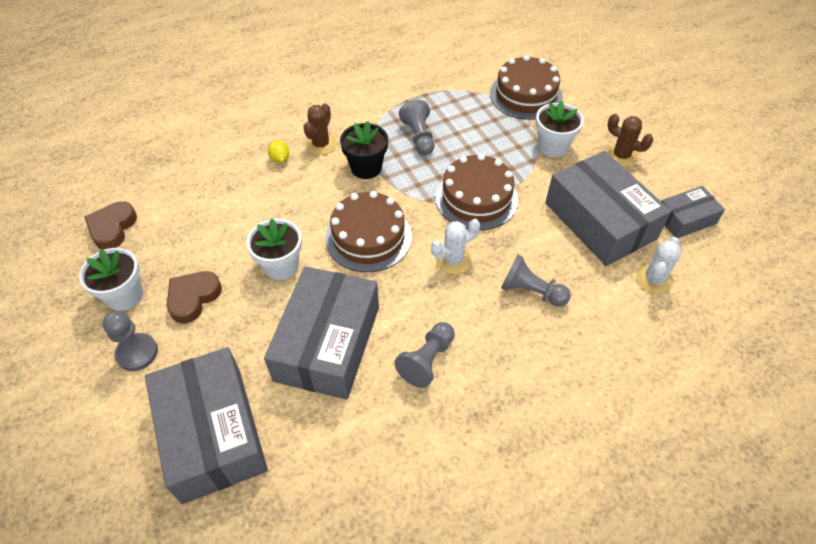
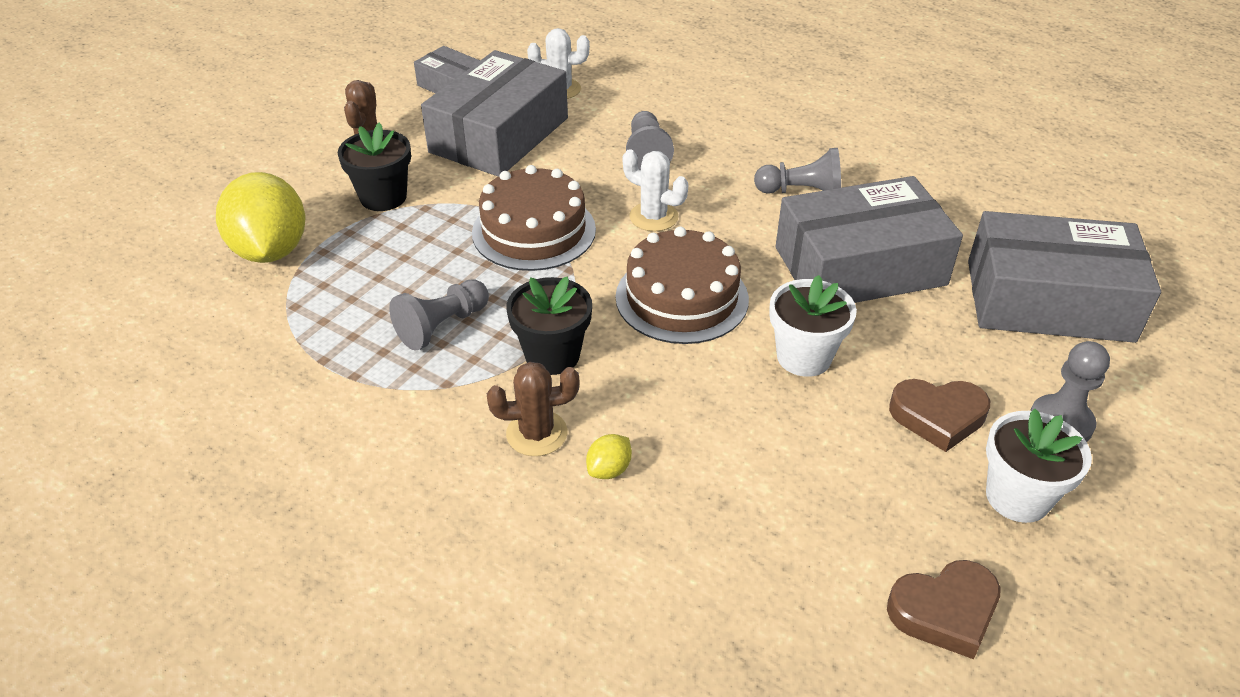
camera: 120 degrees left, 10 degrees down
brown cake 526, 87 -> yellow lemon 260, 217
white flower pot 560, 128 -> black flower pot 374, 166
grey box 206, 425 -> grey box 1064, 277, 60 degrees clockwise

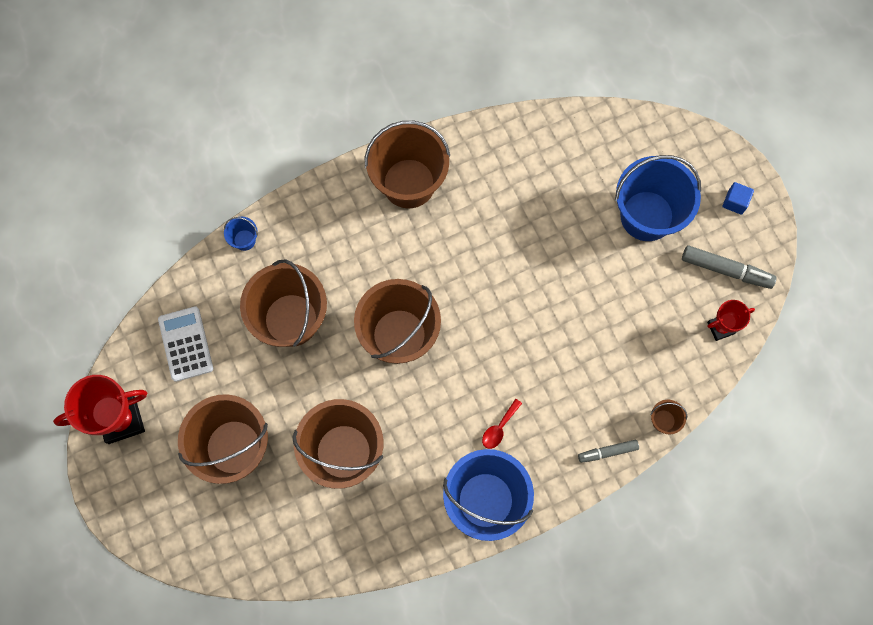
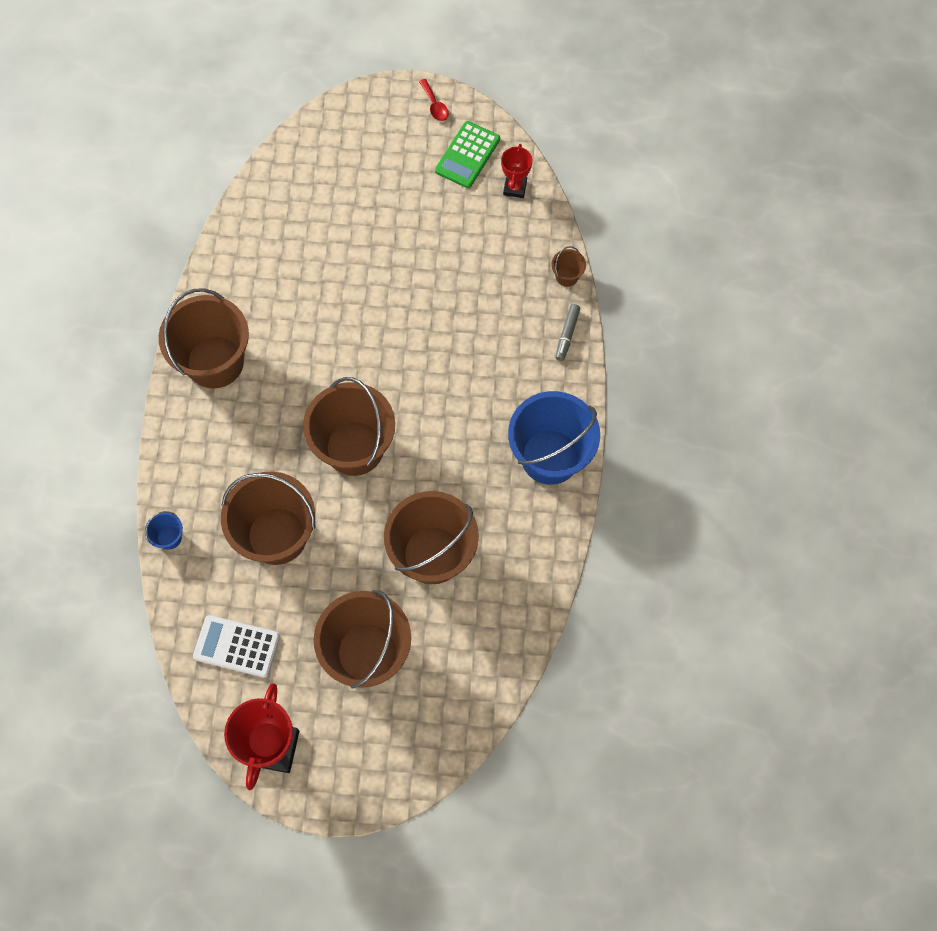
camera: 60 degrees left, 5 degrees down
red spoon 502, 424 -> red spoon 434, 100, shifted
grey marker 729, 267 -> green calculator 467, 154
blue bucket 658, 198 -> none
blue cube 738, 198 -> none

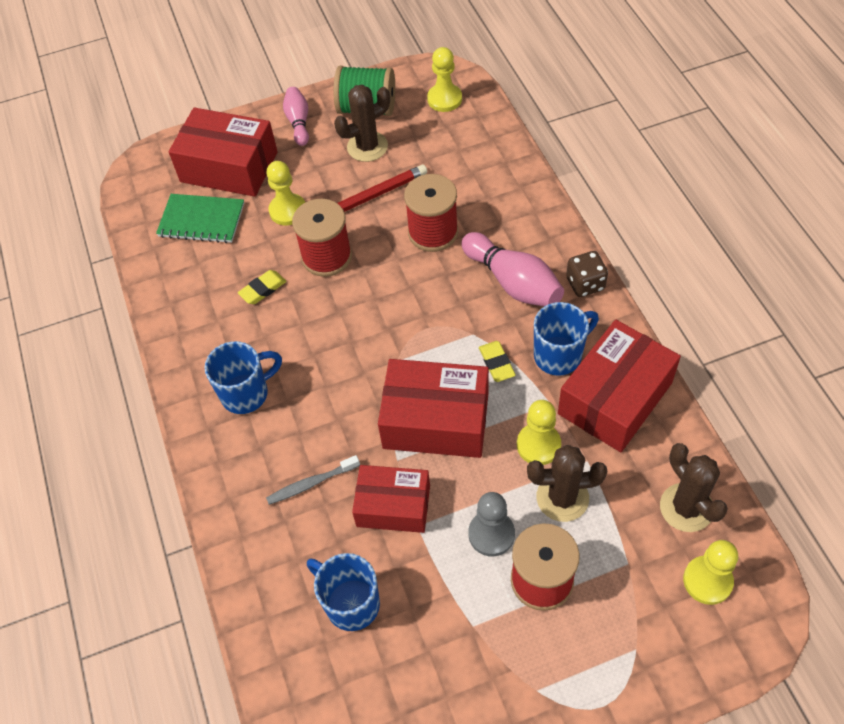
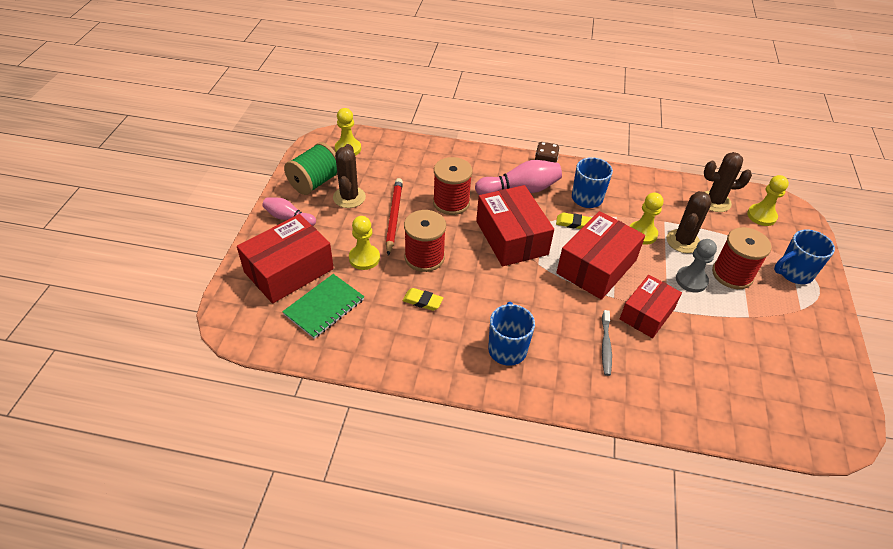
camera: 65 degrees left, 10 degrees down
yellow eraser 262, 287 -> yellow eraser 423, 299, 60 degrees counterclockwise
red box 619, 386 -> red box 515, 225, shifted
blue mug 343, 592 -> blue mug 804, 256, shifted

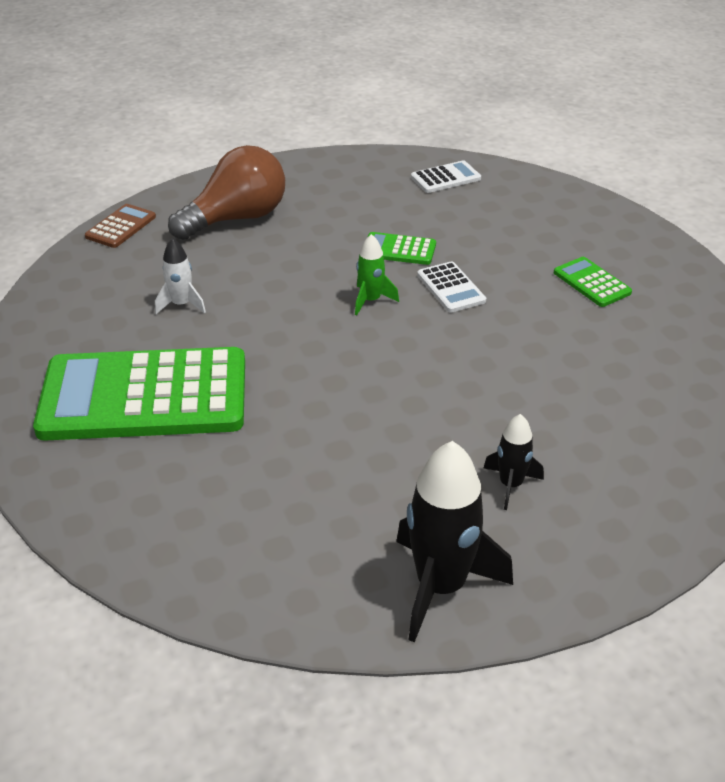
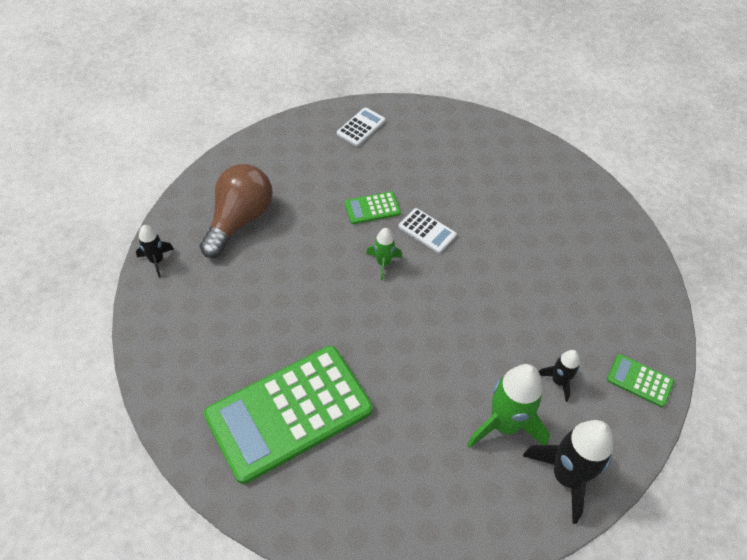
camera: 30 degrees left, 15 degrees up
brown calculator 120, 226 -> black rocket 155, 251
none -> green rocket 508, 406
green calculator 593, 282 -> green calculator 640, 380, shifted
white rocket 180, 276 -> none

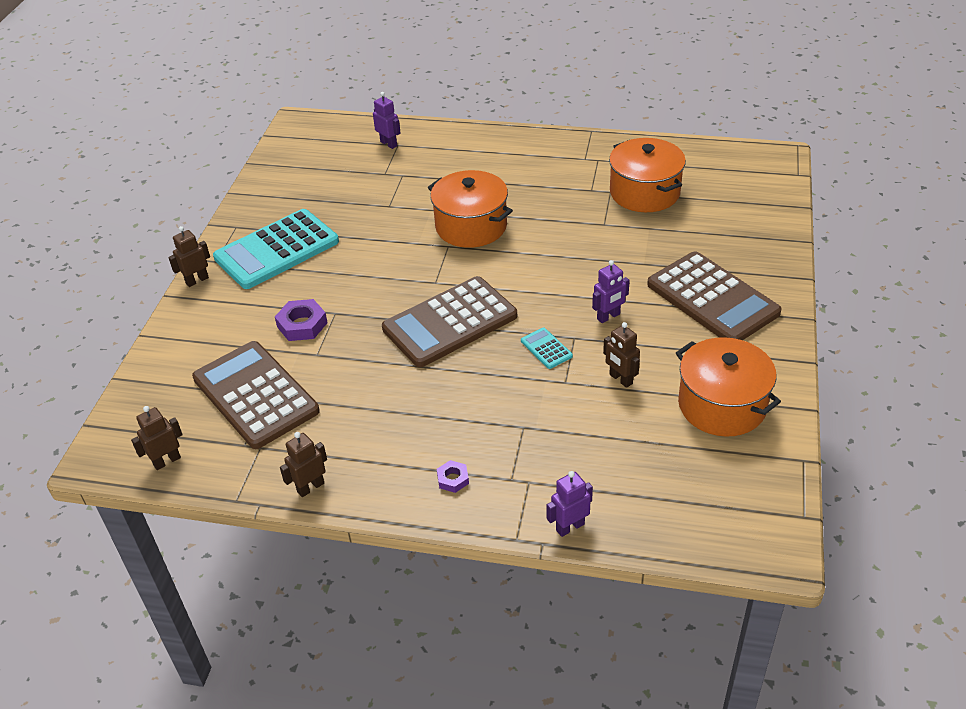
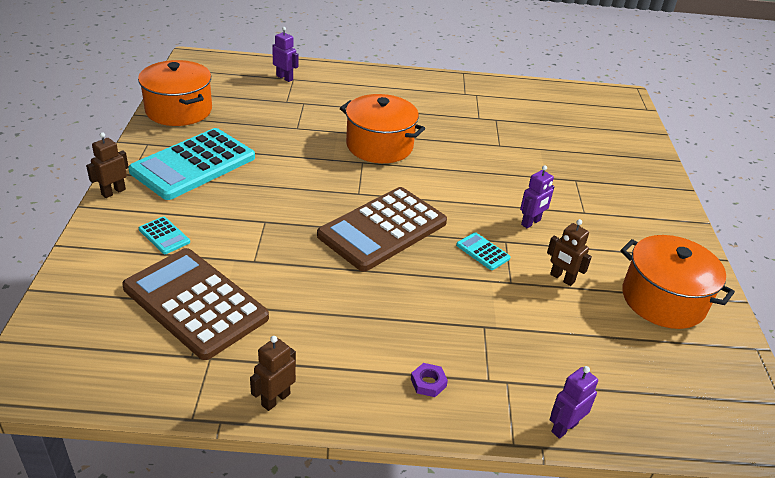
camera: 15 degrees left, 5 degrees down
orange pot 647, 175 -> orange pot 175, 93, shifted
none -> turquoise calculator 164, 235
brown robot 157, 438 -> none
purple nut 301, 320 -> none
brown calculator 714, 295 -> none

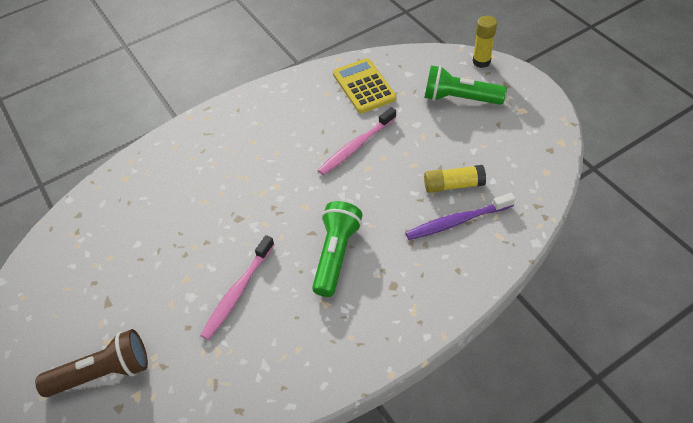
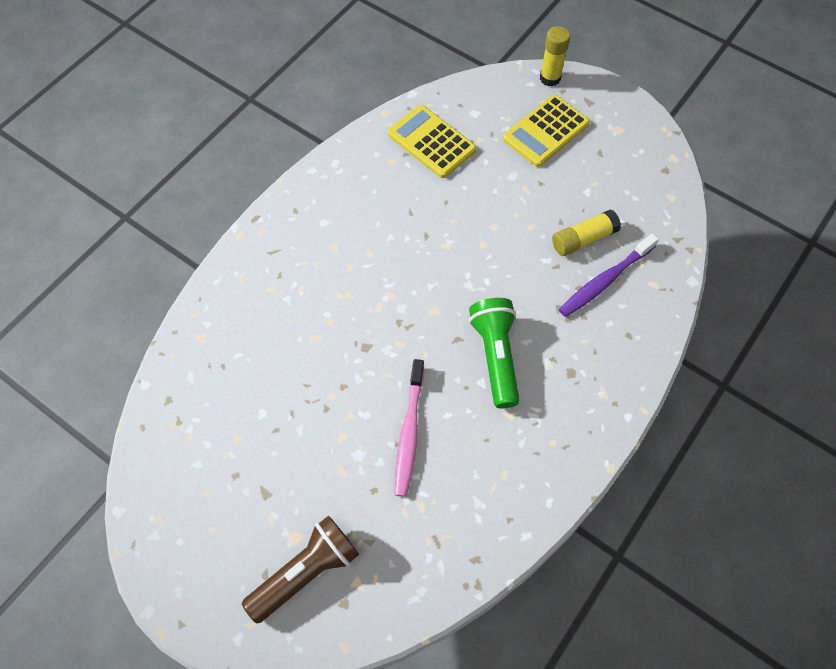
camera: 25 degrees left, 10 degrees up
green flashlight 465, 85 -> yellow calculator 546, 131
pink toothbrush 357, 141 -> none

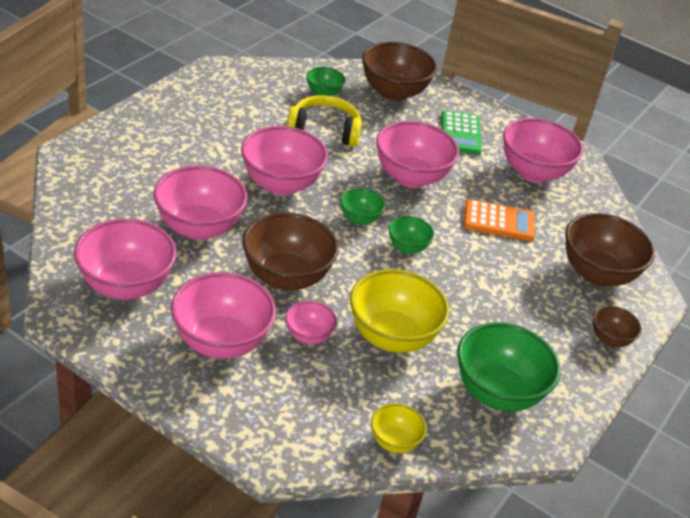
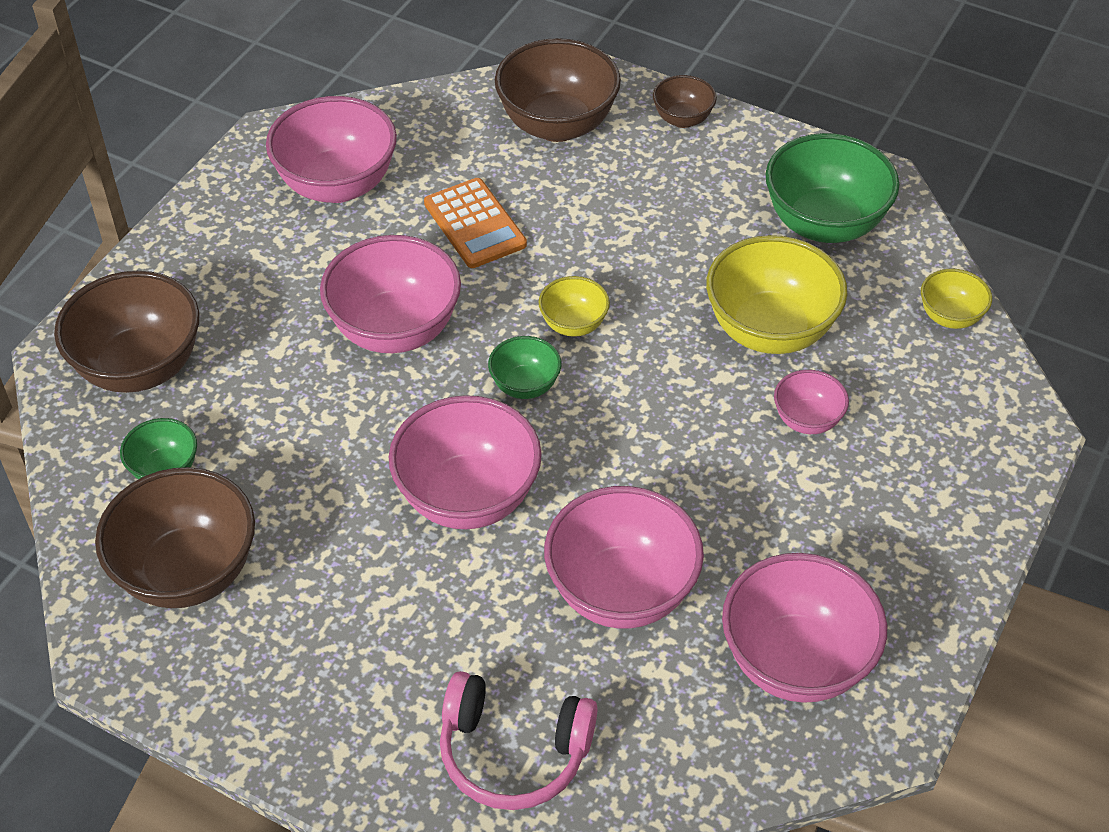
camera: 90 degrees left, 10 degrees up
brown bowl 290, 251 -> brown bowl 175, 537, shifted
orange calculator 499, 220 -> orange calculator 475, 223, 150 degrees clockwise
none -> pink headphones 518, 740
green bowl 411, 235 -> yellow bowl 574, 306
pink bowl 223, 315 -> none
yellow headphones 324, 121 -> none
green calculator 461, 132 -> none

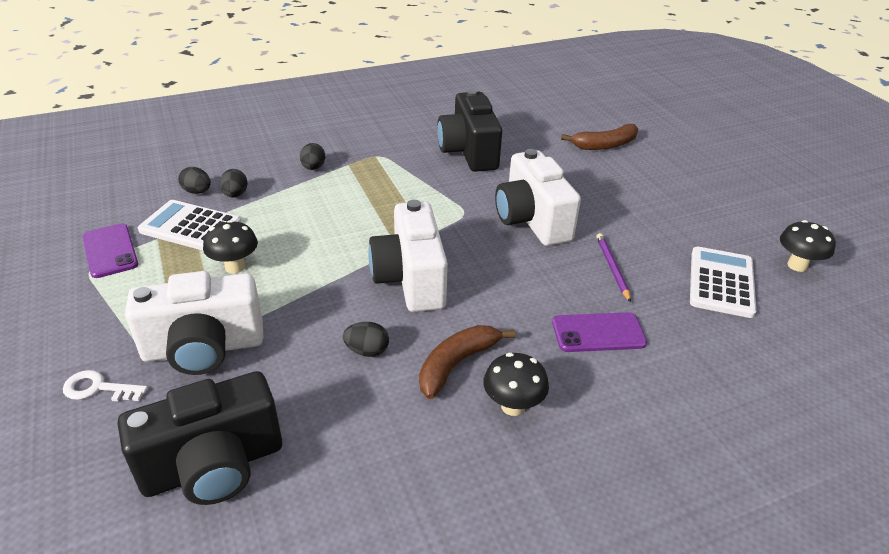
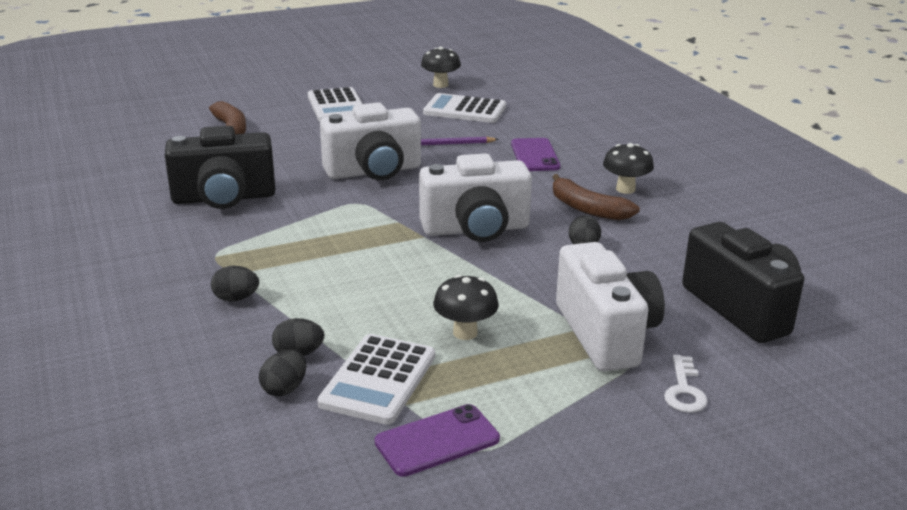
camera: 90 degrees left, 10 degrees down
none -> white calculator 335, 104

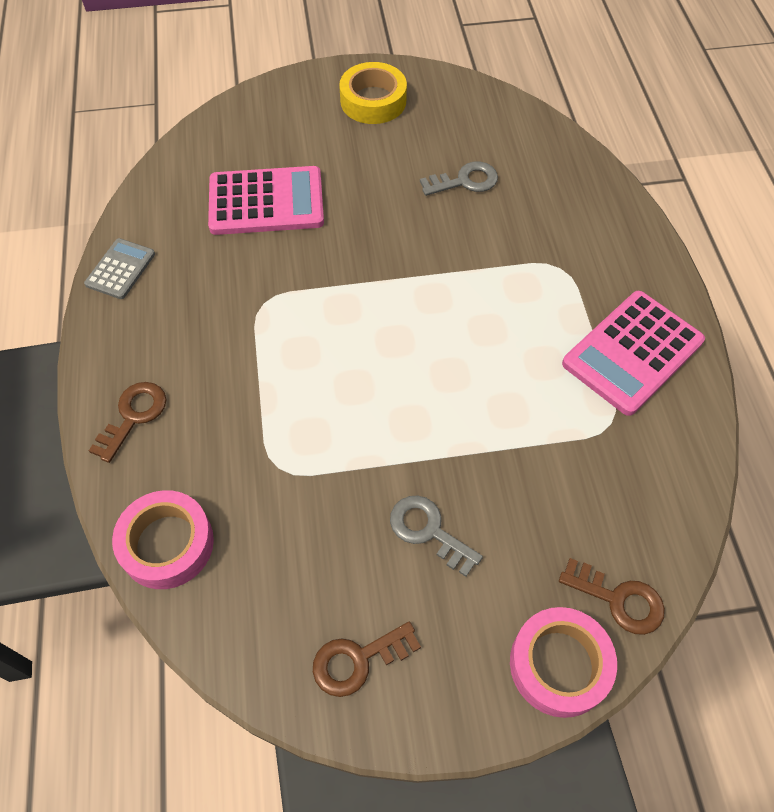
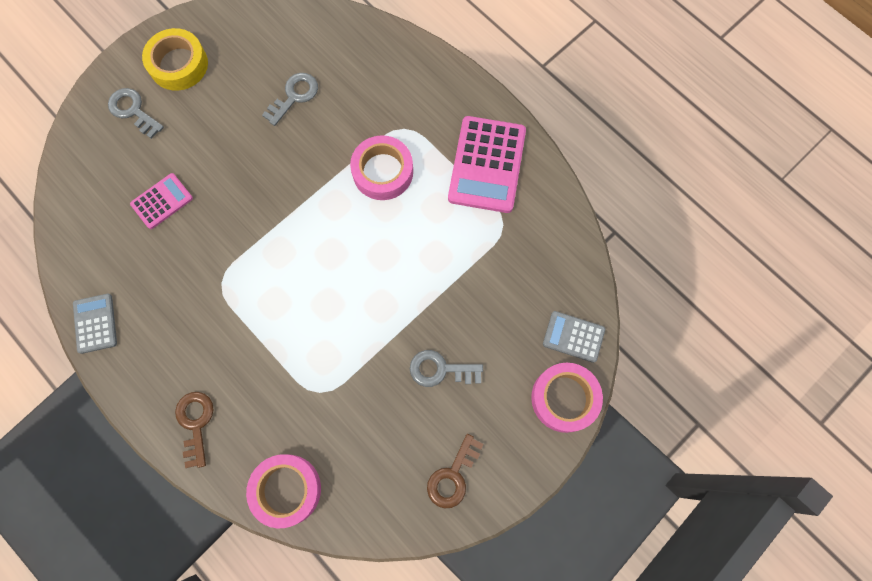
camera: 35 degrees left, 15 degrees up
none -> grey key 136, 113
pink calculator 266, 200 -> pink calculator 161, 201, x0.55
none -> pink tape 381, 167
brown key 612, 596 -> grey calculator 574, 337

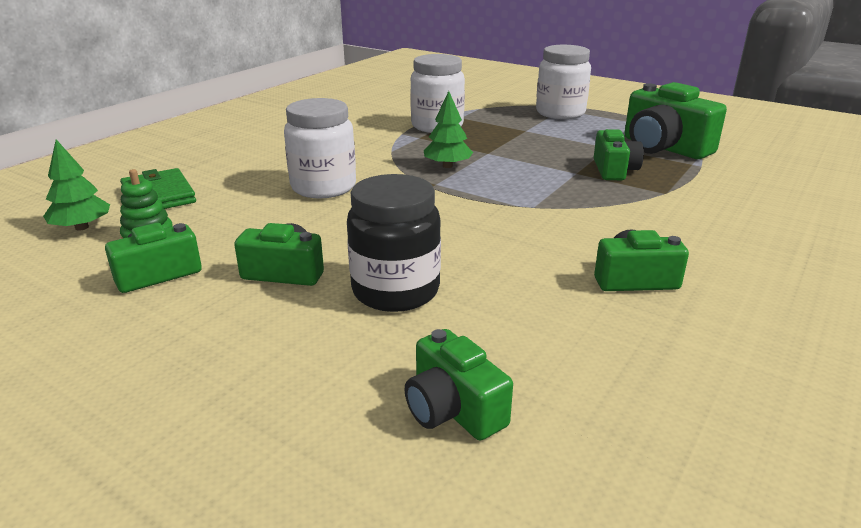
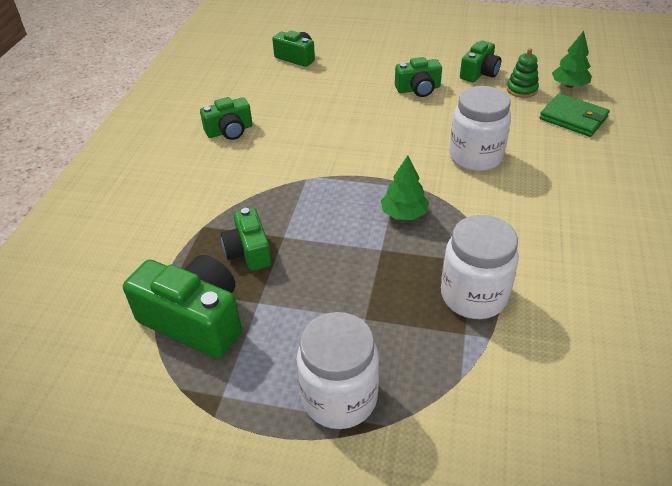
camera: 160 degrees right, 15 degrees up
black jar 394, 243 -> none

